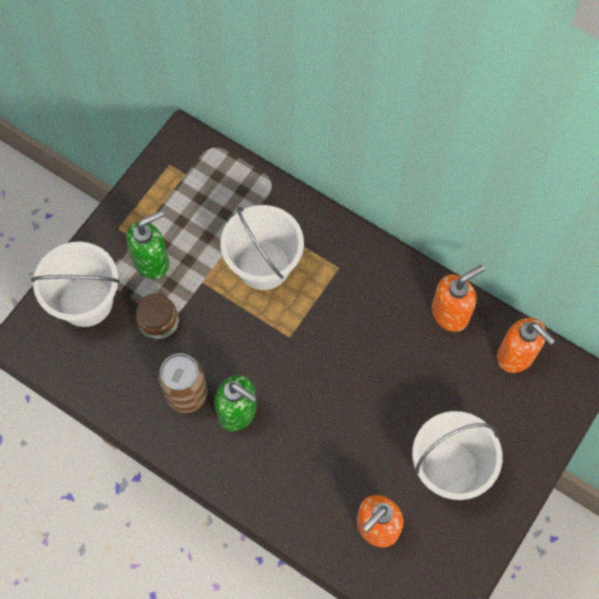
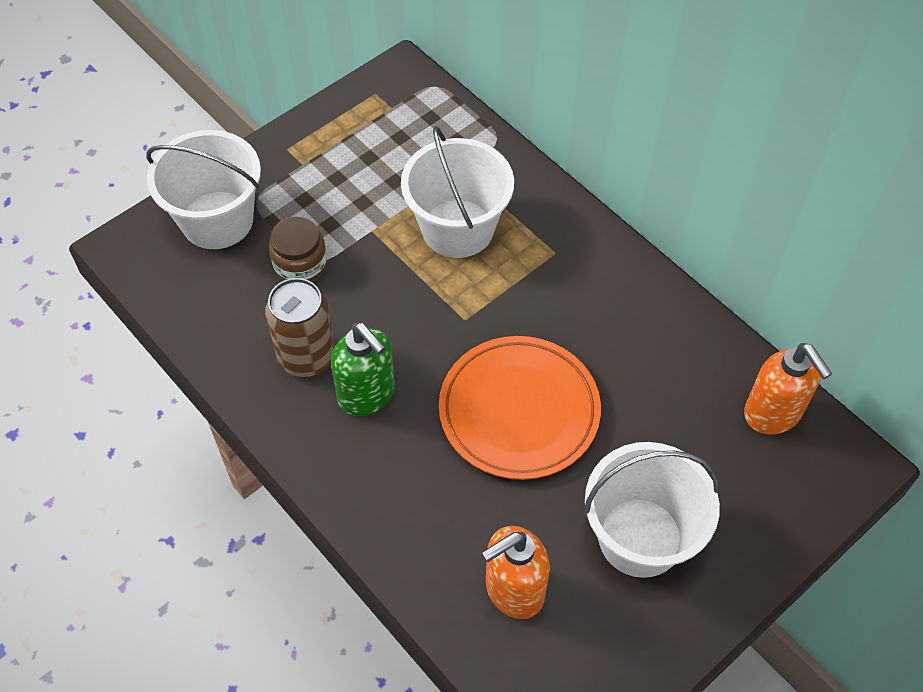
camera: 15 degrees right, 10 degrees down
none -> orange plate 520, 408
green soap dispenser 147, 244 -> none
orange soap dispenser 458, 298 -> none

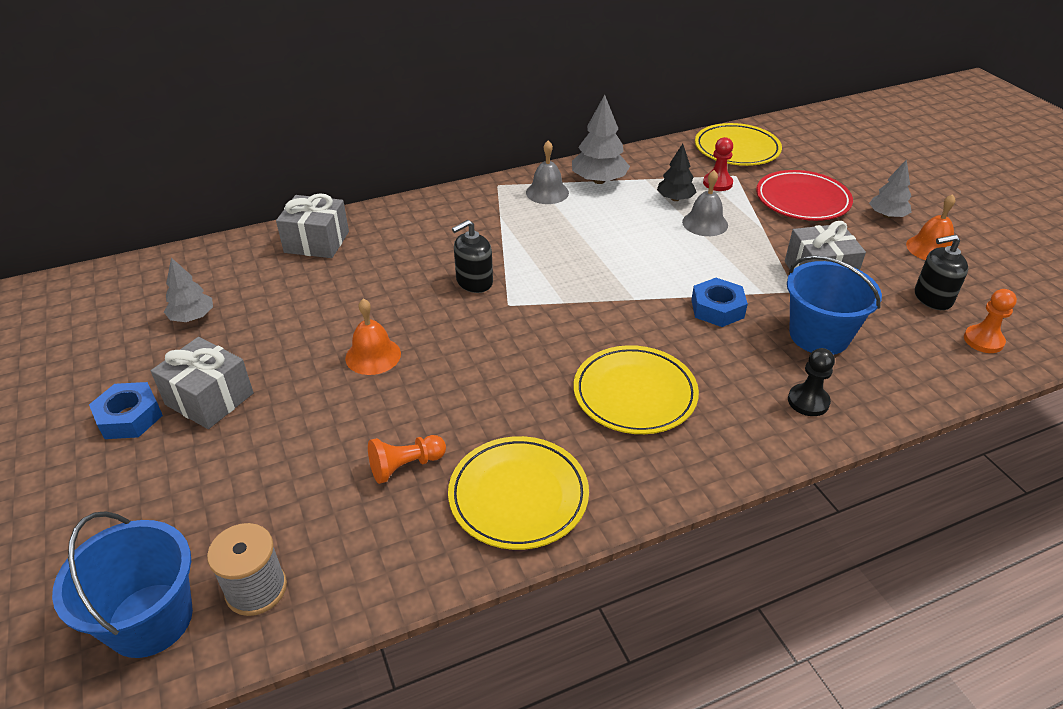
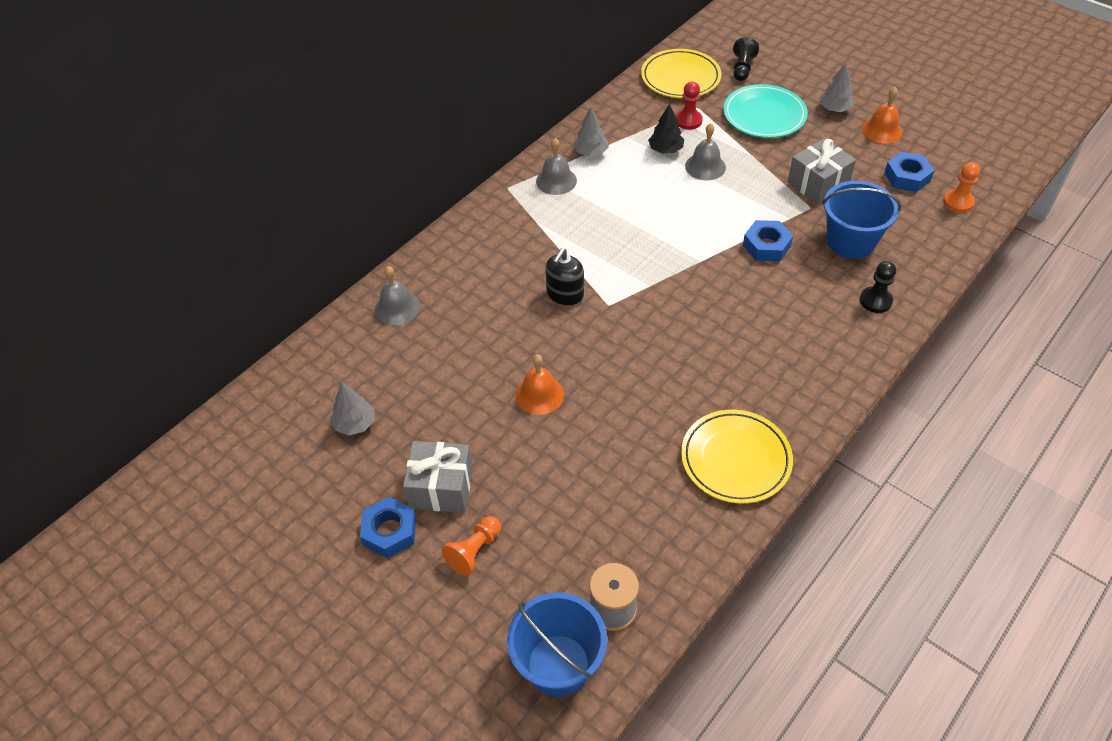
camera: 25 degrees left, 10 degrees up
grey gift 312, 225 -> grey bell 397, 295
orange pawn 407, 459 -> orange pawn 471, 546, shifted
grey tree 601, 139 -> grey tree 591, 131, x0.65
red plate 804, 195 -> turquoise plate 765, 111
none -> black pawn 746, 59
black soap dispenser 941, 272 -> blue nut 909, 172
yellow plate 636, 389 -> none

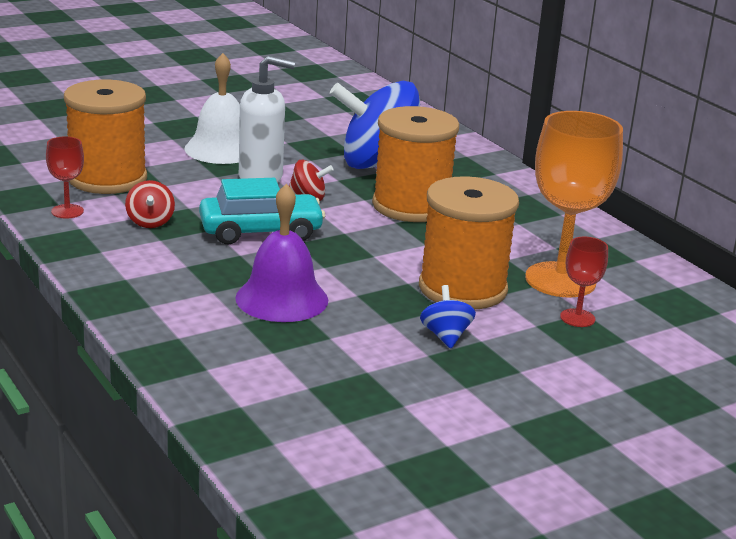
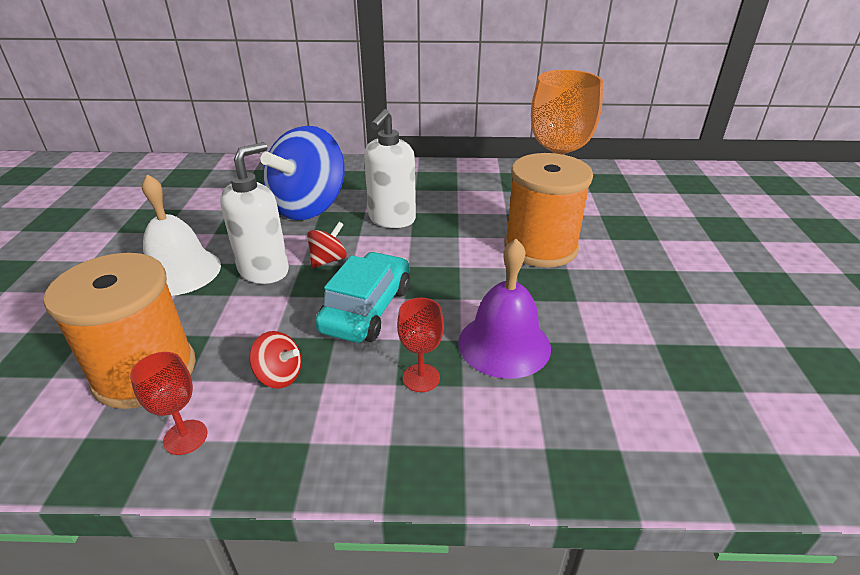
camera: 55 degrees left, 10 degrees up
orange spool 415, 164 -> white soap dispenser 390, 168
red goblet 584, 282 -> red goblet 420, 345, shifted
blue spinning top 448, 316 -> none

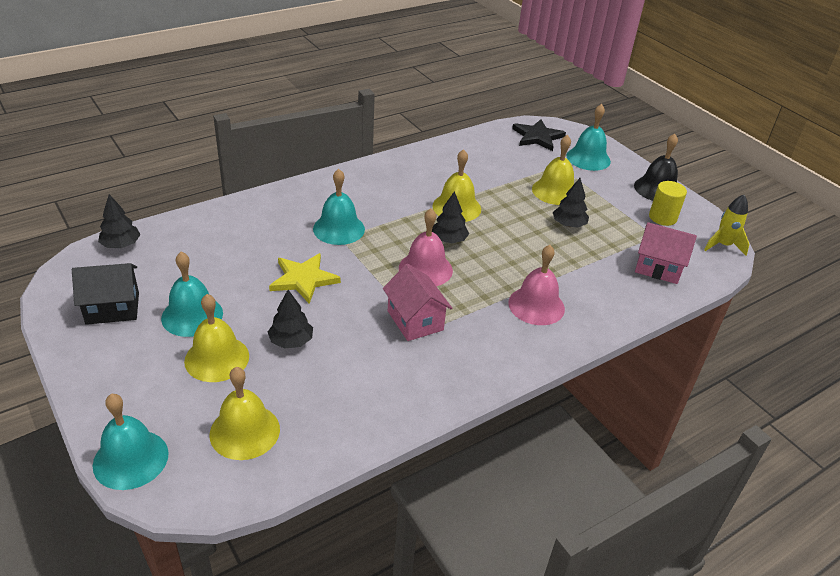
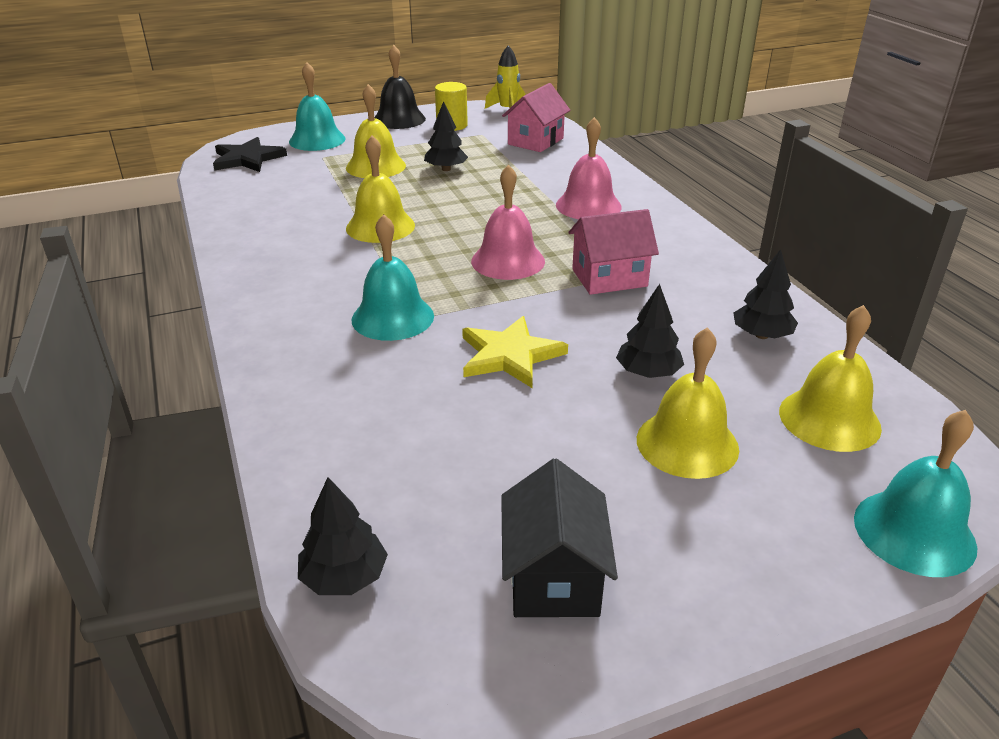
camera: 75 degrees left, 5 degrees down
black tree 450, 217 -> black tree 765, 294, shifted
turquoise bell 192, 294 -> none

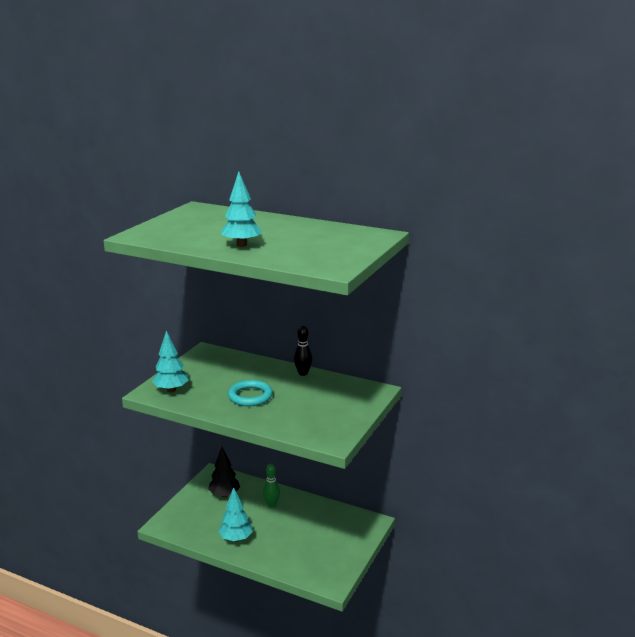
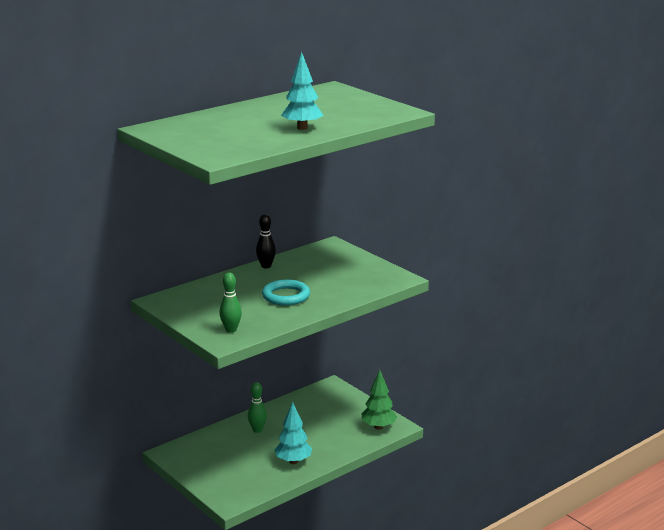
camera: 65 degrees left, 0 degrees up
turquoise tree 170, 361 -> green bowling pin 230, 303
none -> green tree 379, 400
black tree 224, 472 -> none

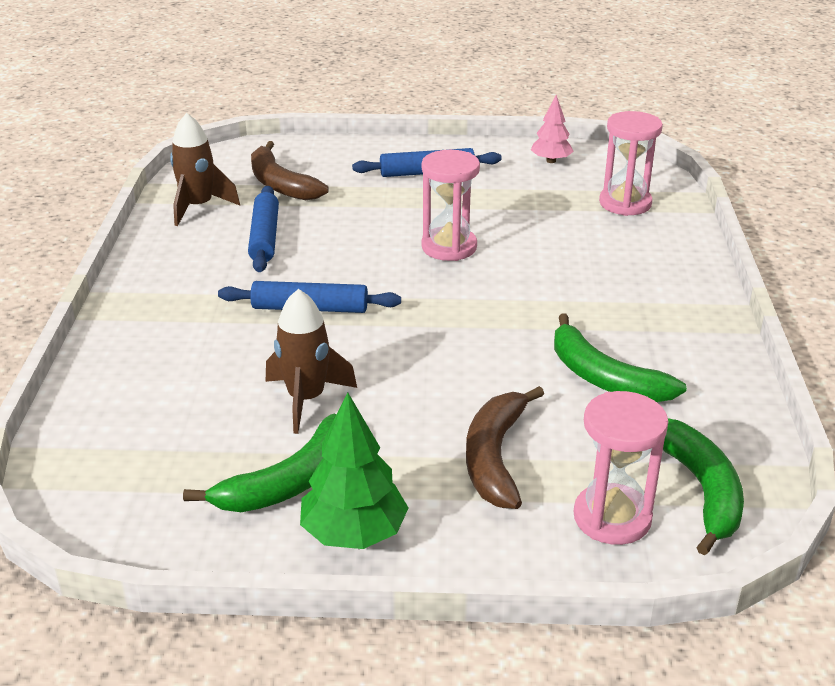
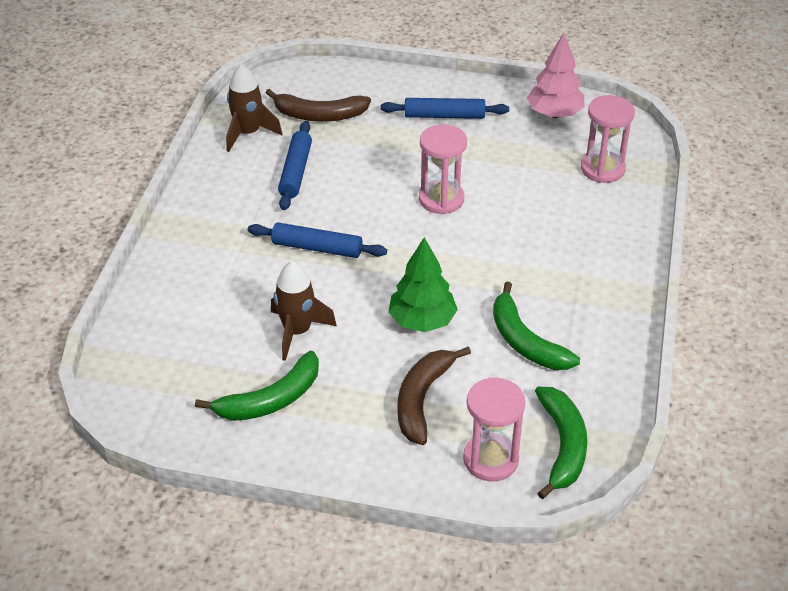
camera: 10 degrees right, 10 degrees up
brown banana 290, 170 -> brown banana 318, 105, 60 degrees counterclockwise
green tree 354, 470 -> green tree 423, 284, shifted
pink tree 552, 129 -> pink tree 555, 75, x1.56

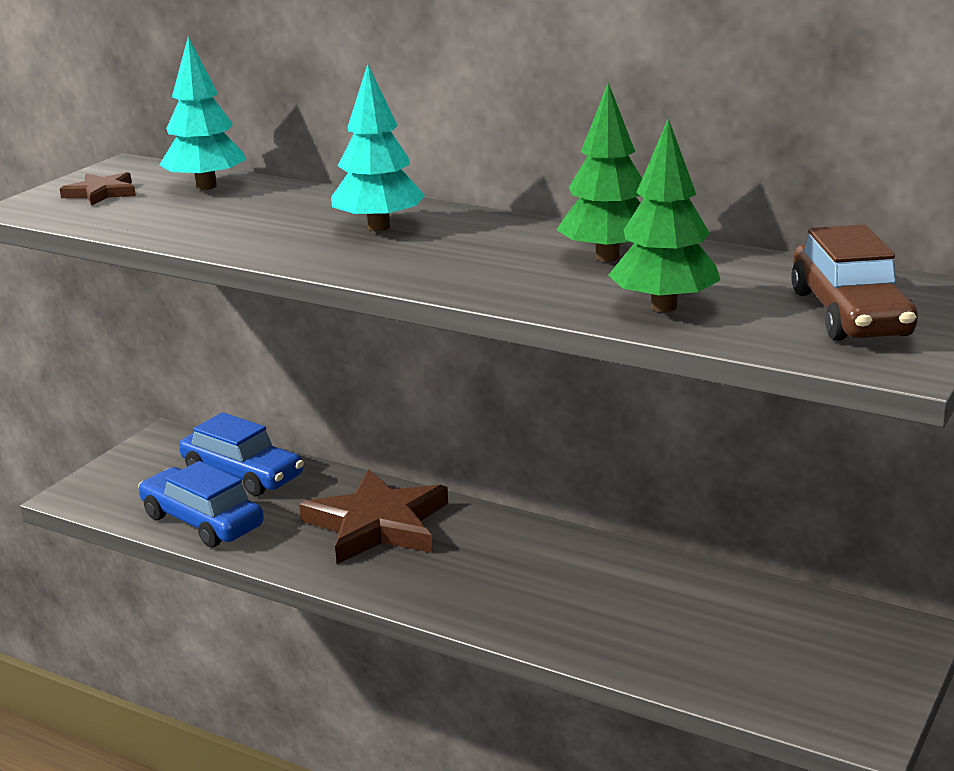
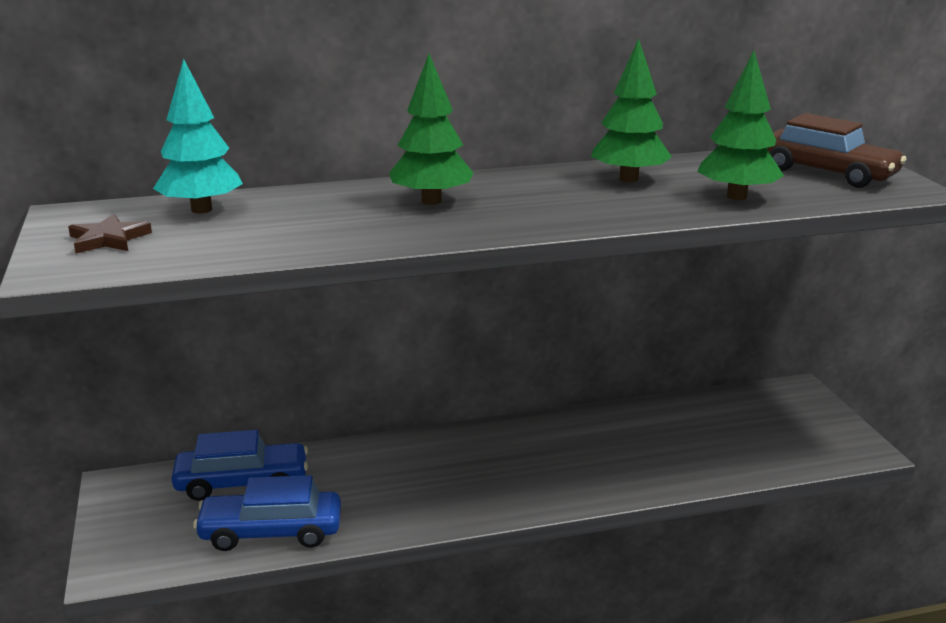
camera: 45 degrees left, 0 degrees up
turquoise tree 378, 147 -> green tree 431, 129
brown star 373, 516 -> none

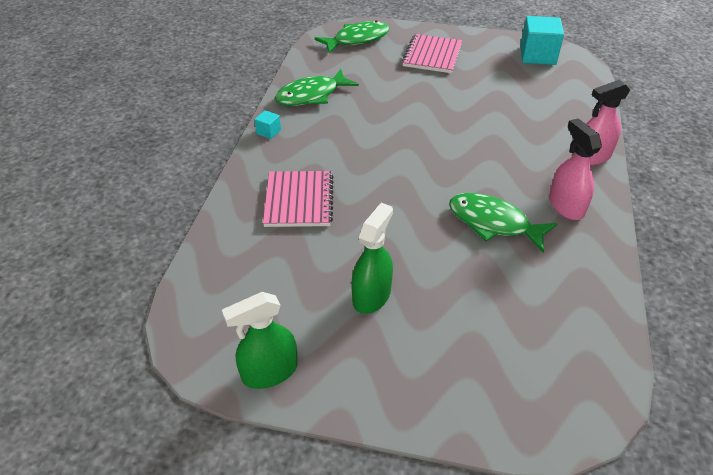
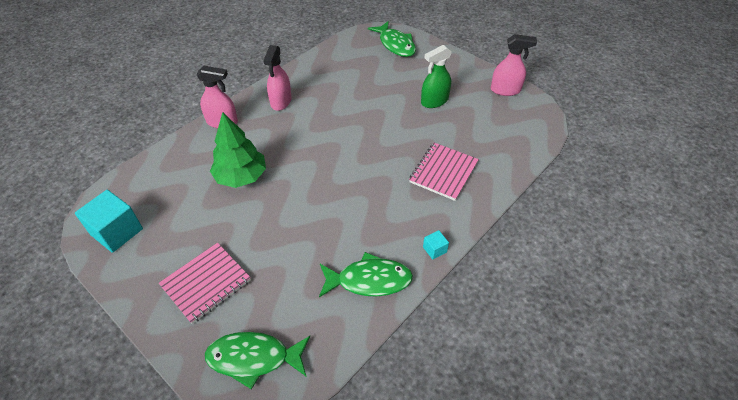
camera: 150 degrees left, 5 degrees up
none -> green tree 238, 150
green fish 503, 223 -> green fish 392, 39, shifted
green spray bottle 260, 340 -> pink spray bottle 514, 65

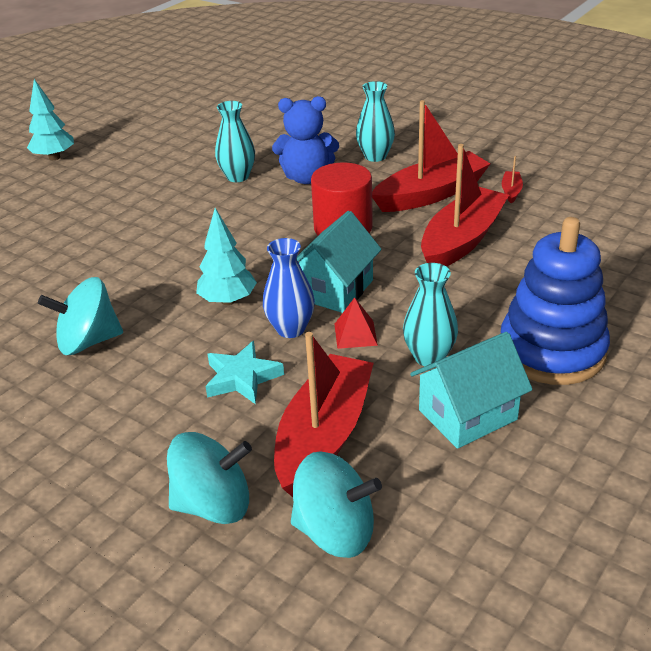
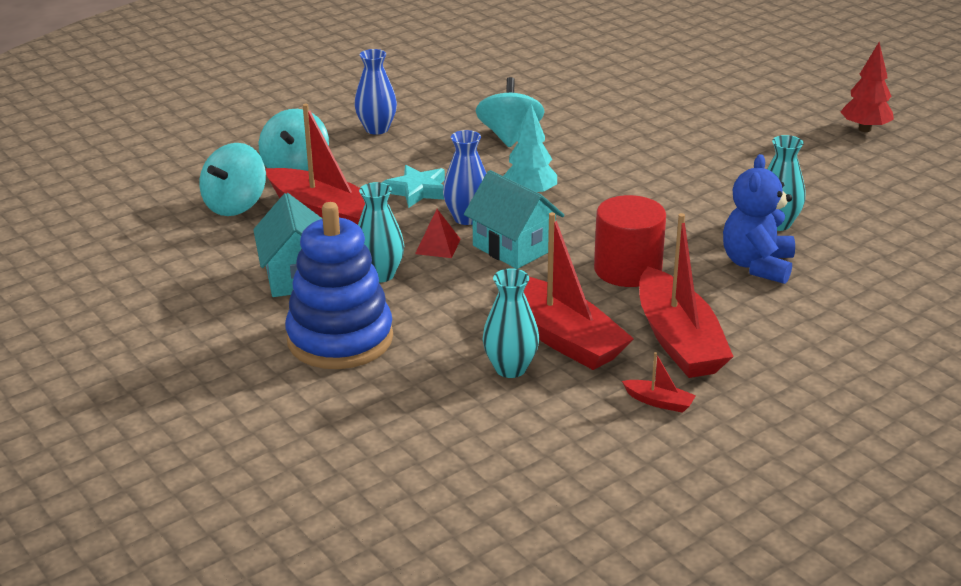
camera: 105 degrees right, 5 degrees down
none -> blue vase 376, 92
turquoise vase 375, 121 -> turquoise vase 511, 323, shifted
turquoise tree 50, 119 -> red tree 867, 87

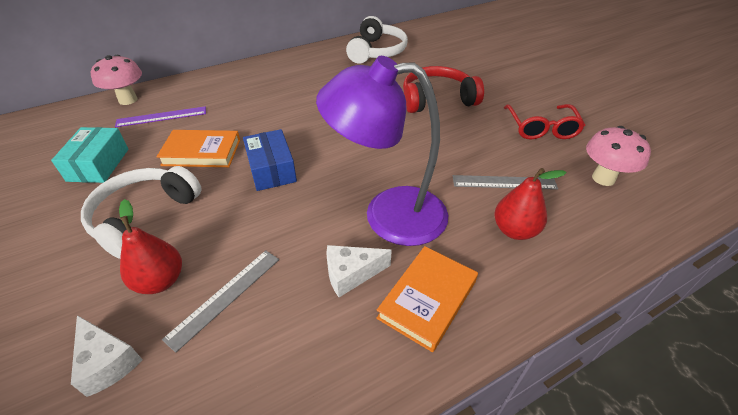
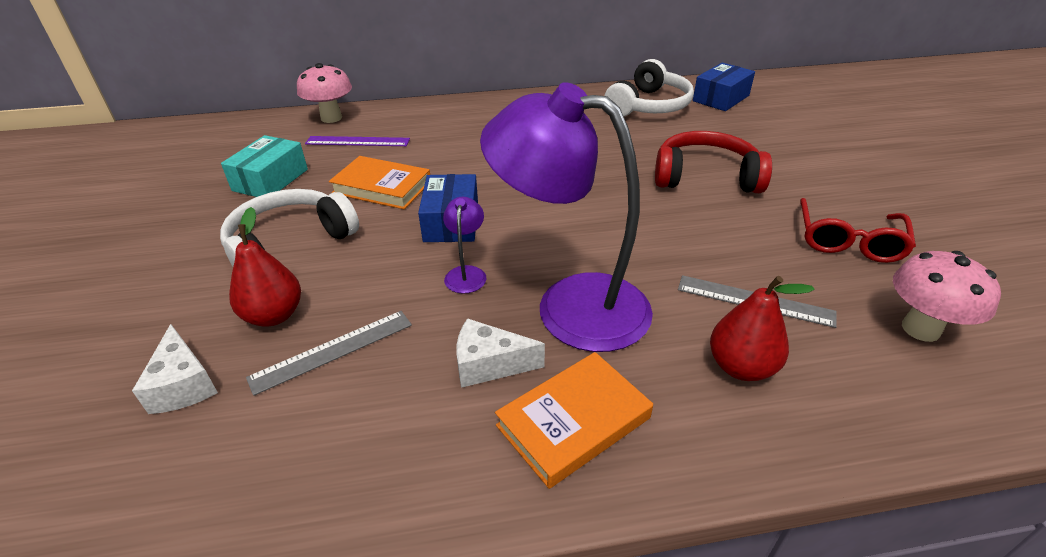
camera: 20 degrees right, 5 degrees down
none -> purple lamp 464, 245
none -> blue box 724, 87

